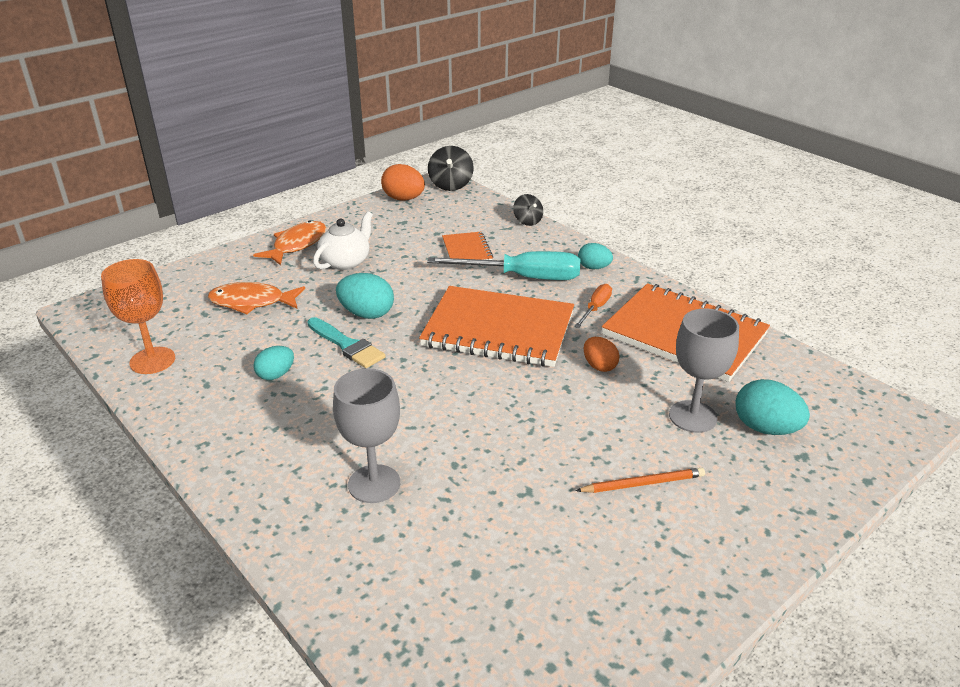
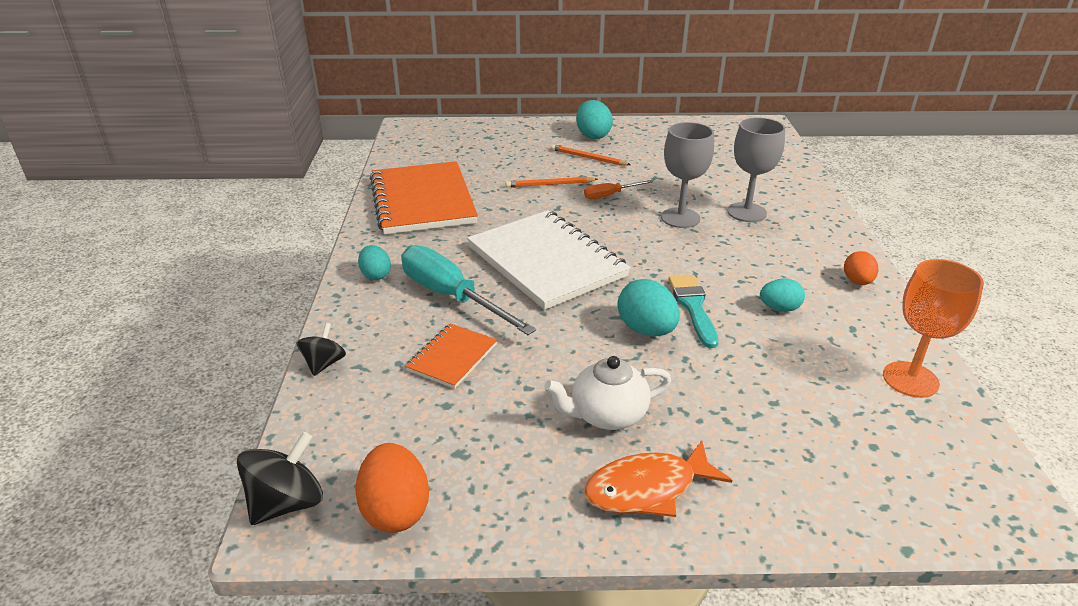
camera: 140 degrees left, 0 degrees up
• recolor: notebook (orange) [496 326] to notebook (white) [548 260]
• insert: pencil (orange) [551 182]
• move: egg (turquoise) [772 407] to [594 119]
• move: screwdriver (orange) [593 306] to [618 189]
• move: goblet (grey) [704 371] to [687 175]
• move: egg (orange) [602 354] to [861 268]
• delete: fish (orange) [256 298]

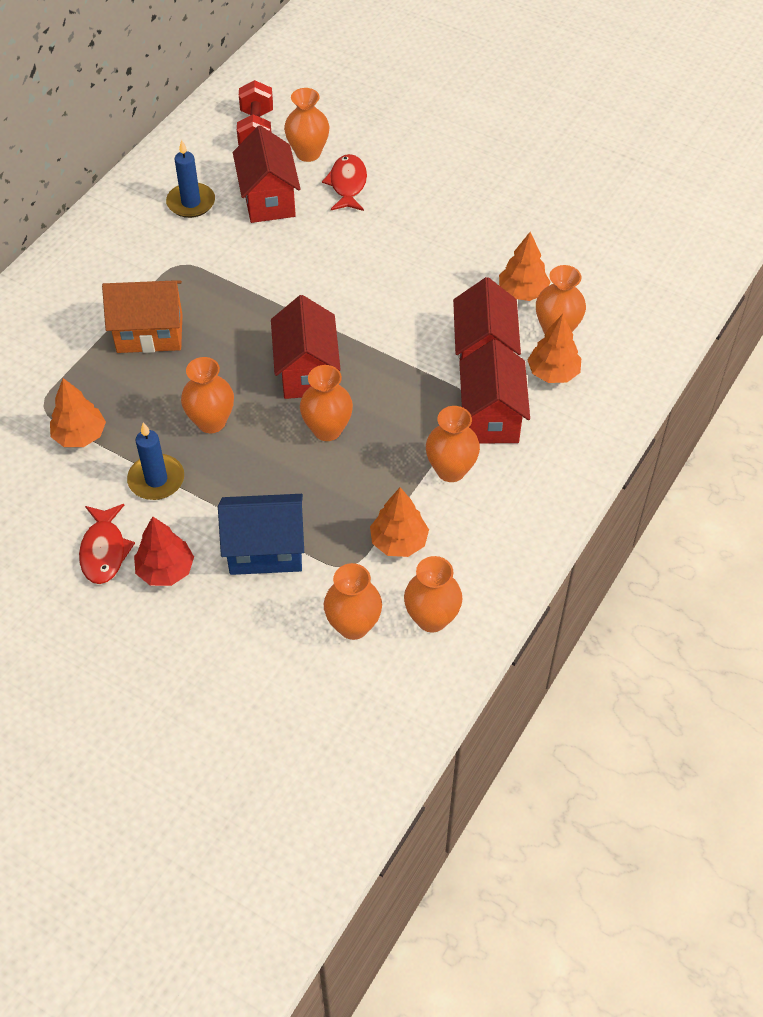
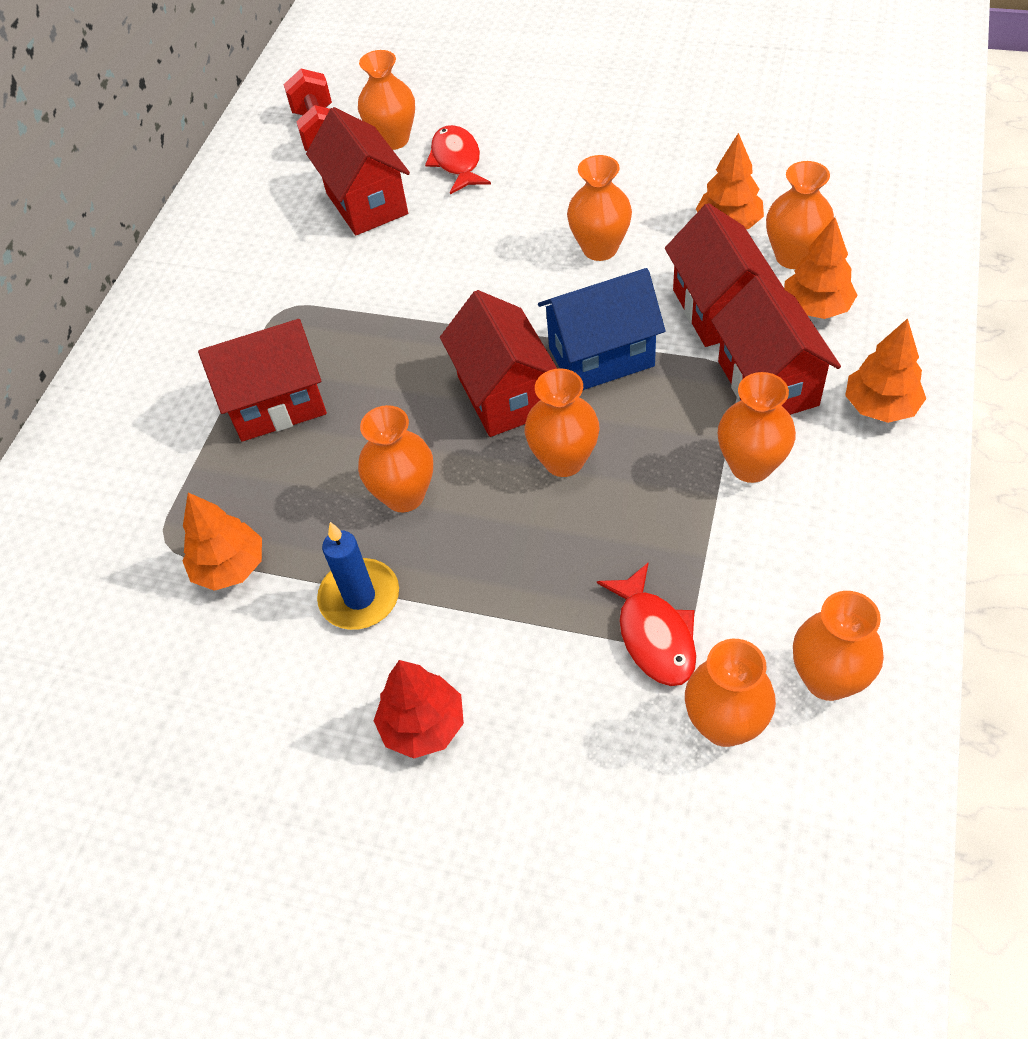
camera: 10 degrees left, 0 degrees up
• recolor: house (orange) [142 316] to house (red) [262 380]
• move: house (blue) [261 534] to [601 329]
• insert: vase (orange) [599 208]
• move: fish (red) [107 544] to [647 624]
• move: tree (orange) [399 522] to [885 370]
• delete: candle (blue) [190 178]

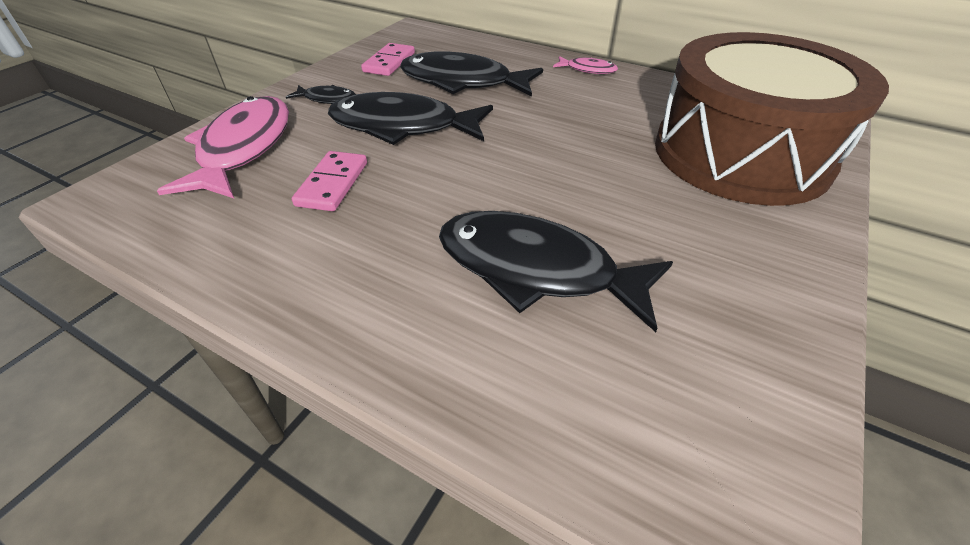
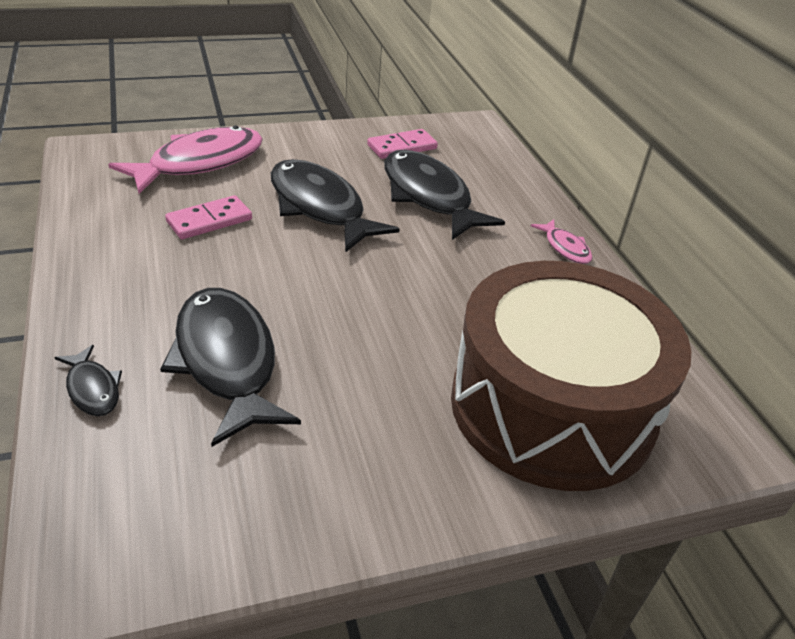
camera: 40 degrees right, 5 degrees down
• move: fish (black) [321 94] to [88 380]

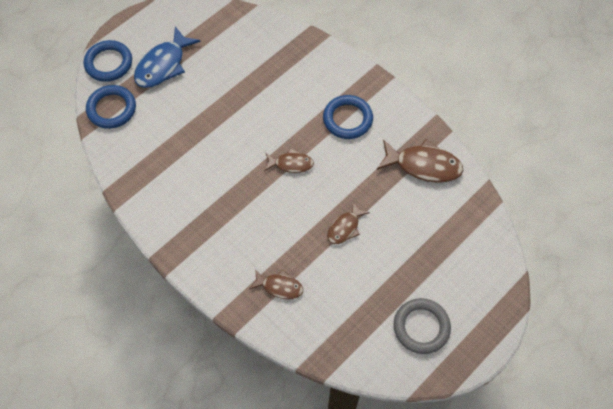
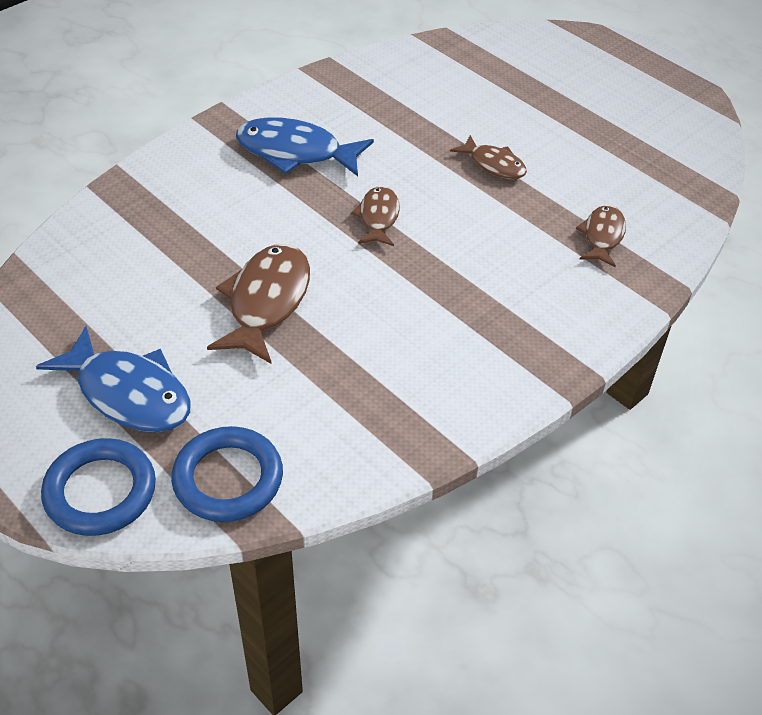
camera: 90 degrees left, 15 degrees down
• move: fish (brown) [420 160] to [258 304]
• replace: ring (blue) [348 117] to fish (blue) [305 147]
• delete: ring (grey) [422 326]

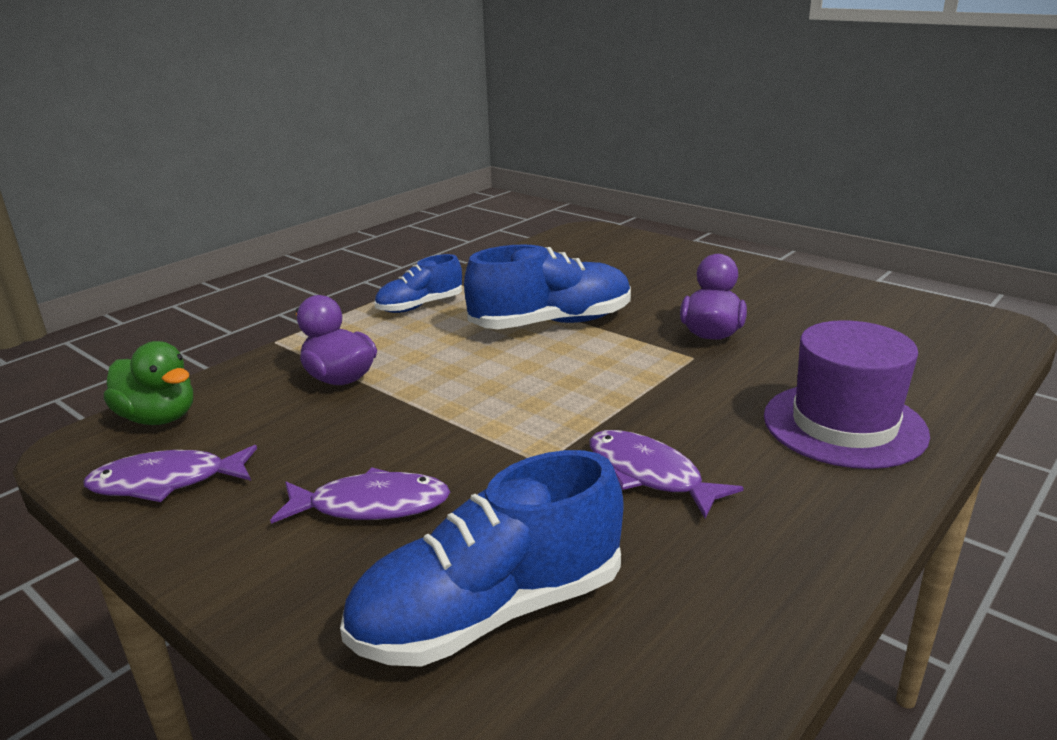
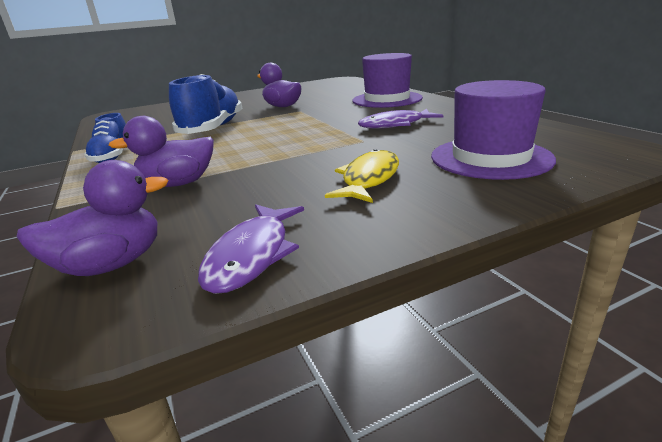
camera: 65 degrees left, 0 degrees up
• recolor: duck (green) [148 383] to duck (purple) [92 218]
• recolor: fish (purple) [360 495] to fish (yellow) [362 176]
• replace: shoe (blue) [481 558] to hat (purple) [493 130]

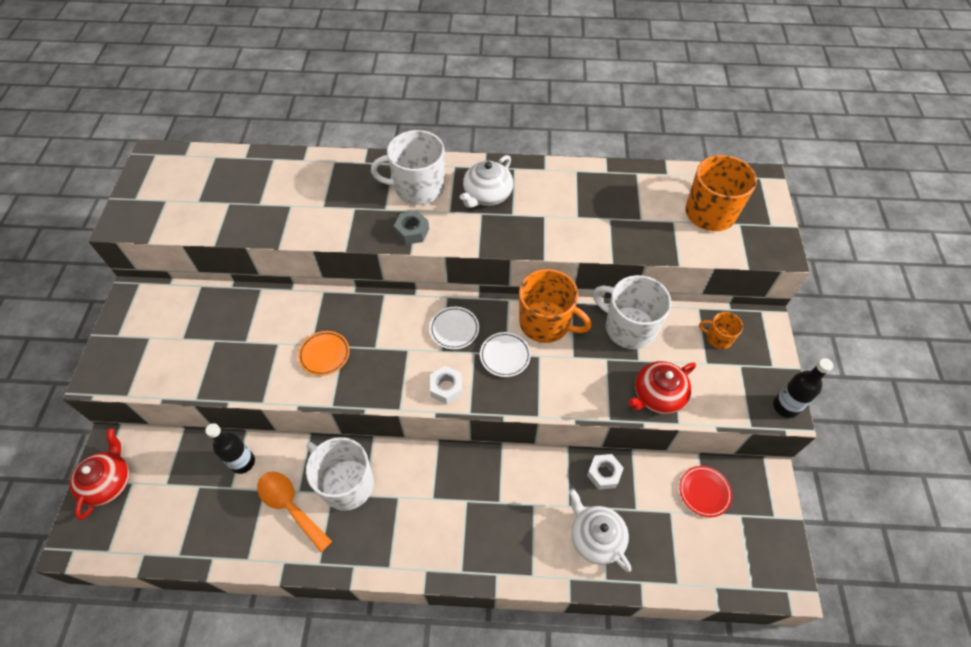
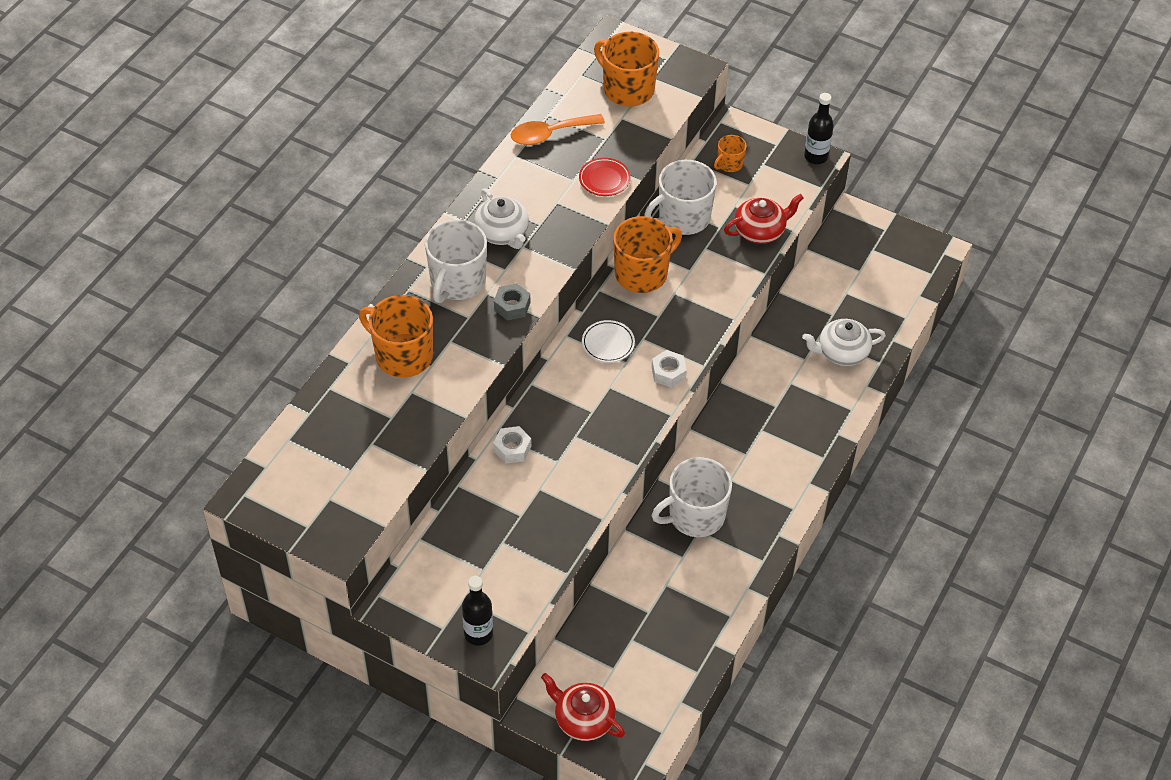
camera: 65 degrees left, 5 degrees down
• insert: mug (orange) [396 336]
• move: bottle (black) [230 448] to [477 610]
• move: nut (white) [605 472] to [512 445]
• move: spoon (orange) [294 512] to [558 129]
• move: plate (red) [705 491] to [605 177]
• rotate: teapot (red) [662 387] = [764 219] 105 degrees counterclockwise
• delete: plate (orange) [324 353]
• delete: plate (white) [505 354]

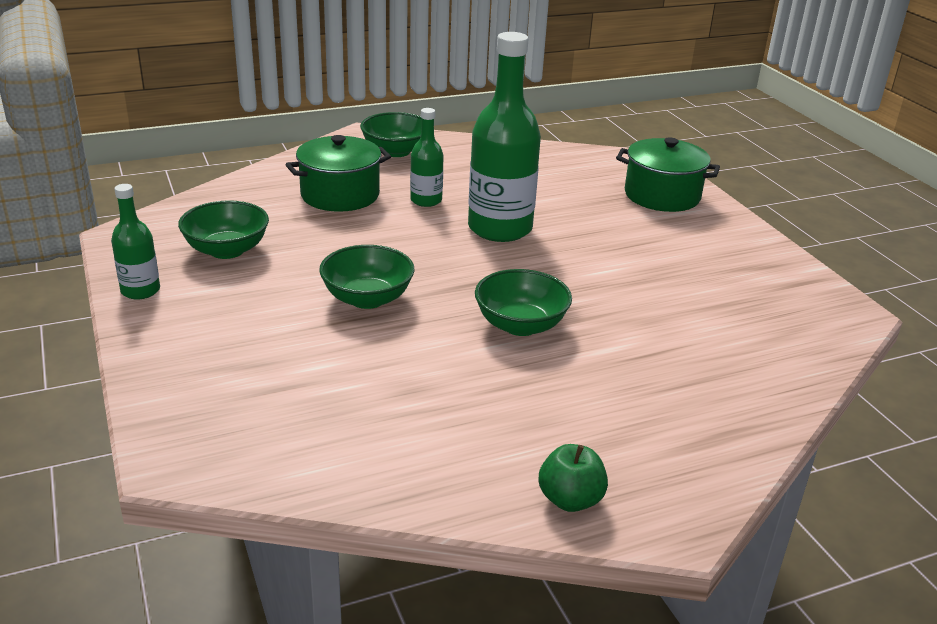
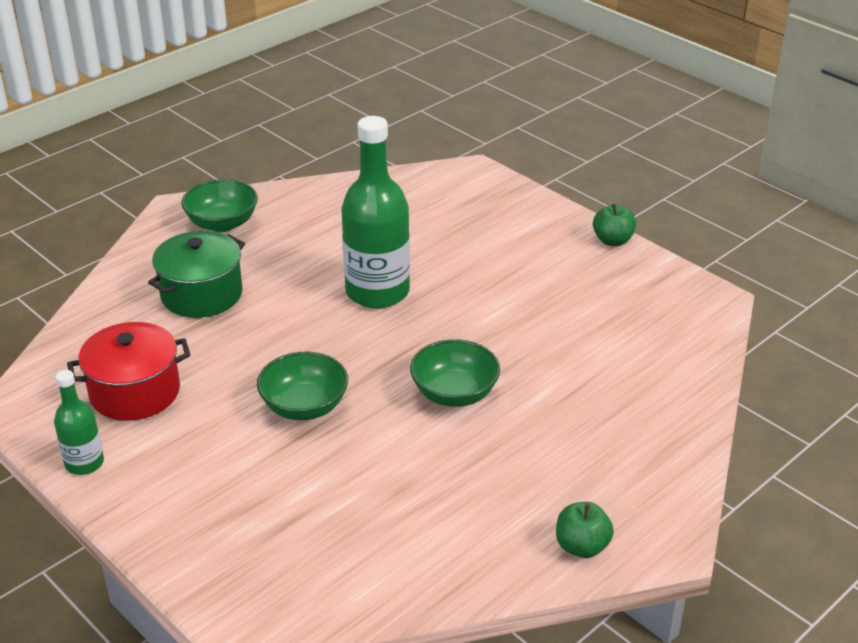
camera: 20 degrees left, 5 degrees up
• replace: bowl (green) [223 229] to pot (red) [128 371]
• insert: apple (green) [614 225]
• delete: bottle (green) [427 157]
• delete: pot (green) [668 174]

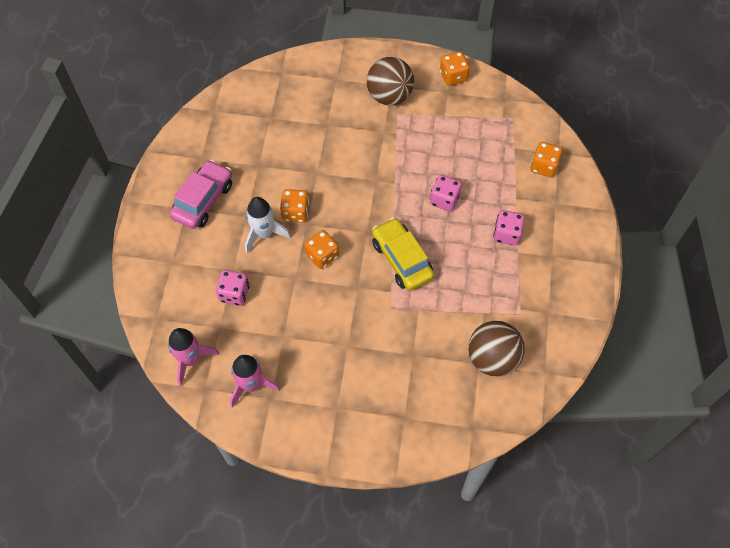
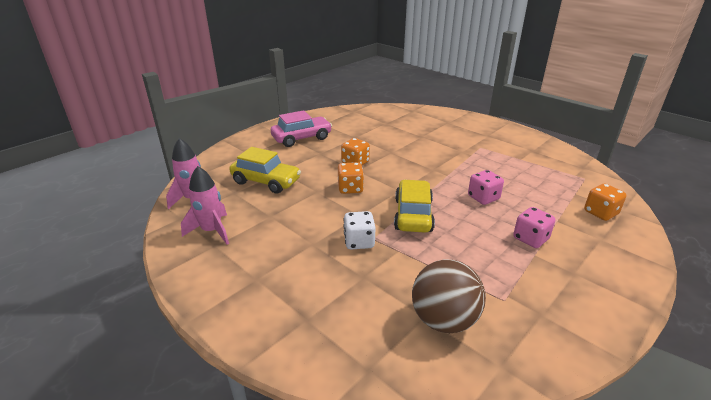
camera: 35 degrees right, 30 degrees down
• replace: dice (pink) [233 288] to car (yellow) [265 170]
• insert: dice (white) [359 230]
• delete: rocket (white) [268 225]
• delete: ball (brown) [390 81]
• delete: dice (orange) [455 69]

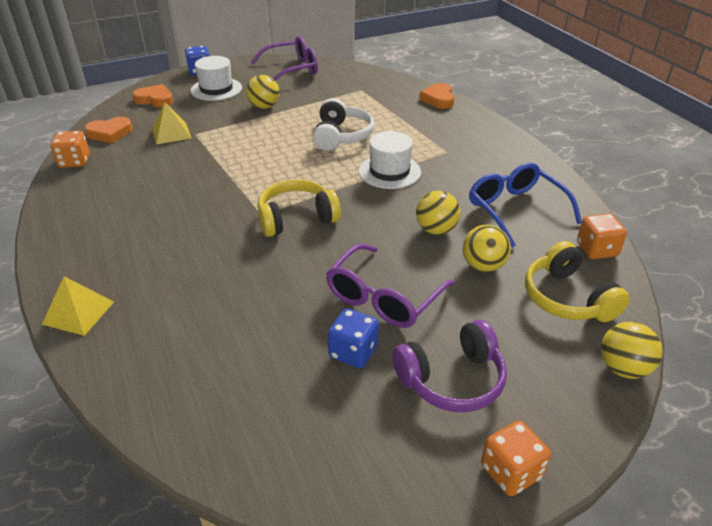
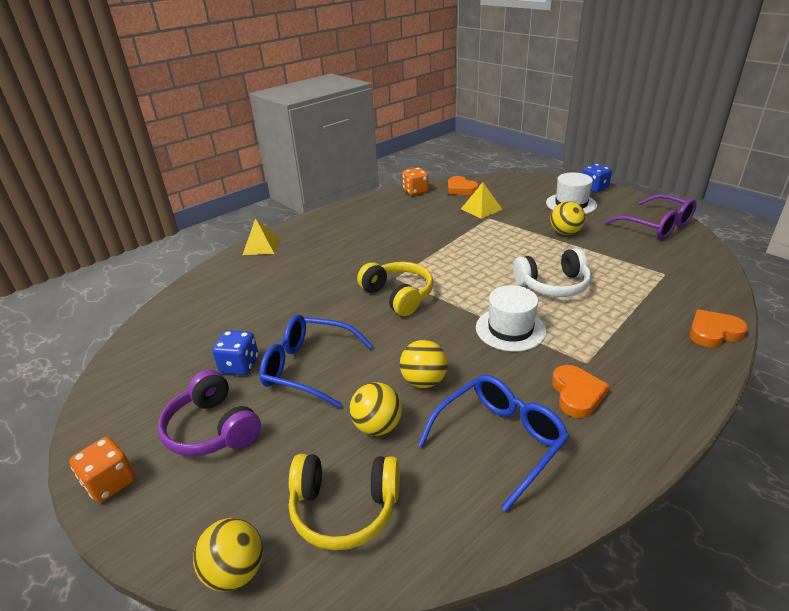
camera: 75 degrees right, 5 degrees down
• recolor: glasses (purple) [390 285] to glasses (blue) [316 361]
• rotate: headphones (yellow) [577 281] = [344 502] 135 degrees counterclockwise
• move: heart (orange) [152 95] to [580 391]
• delete: dice (orange) [602 236]

